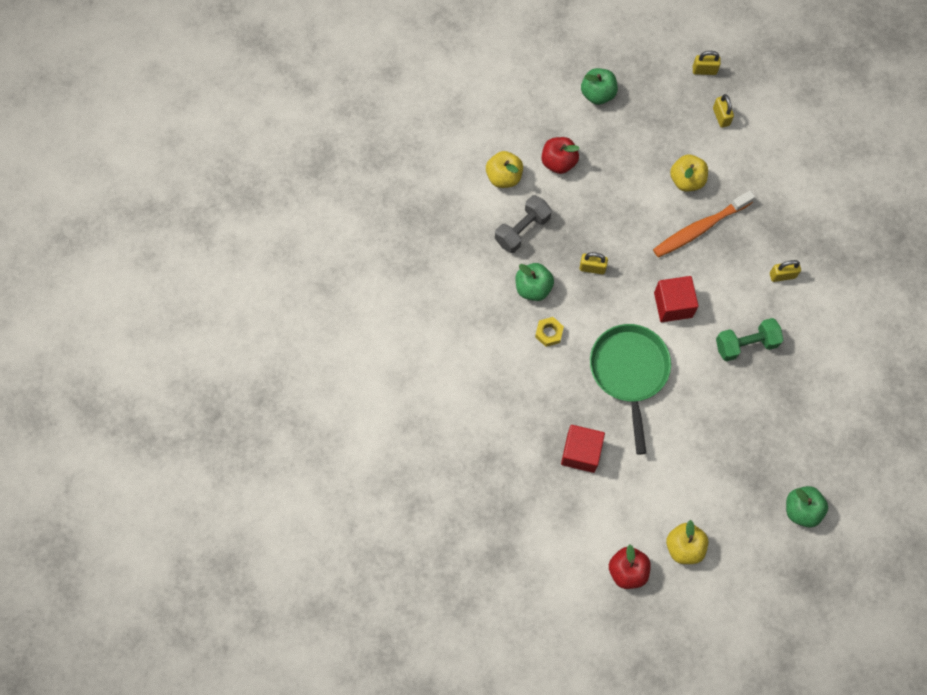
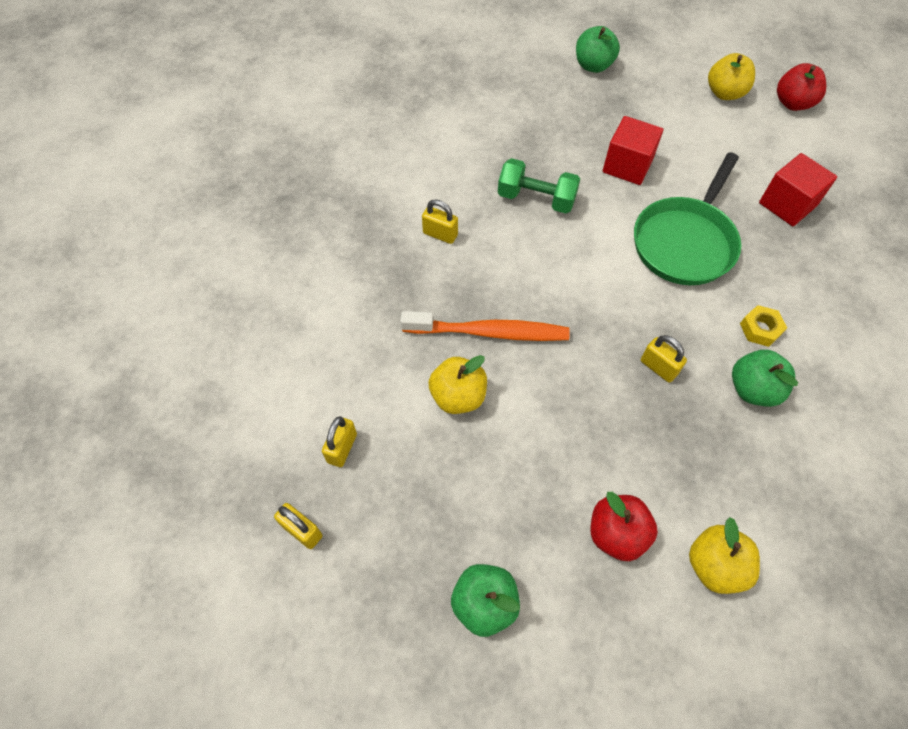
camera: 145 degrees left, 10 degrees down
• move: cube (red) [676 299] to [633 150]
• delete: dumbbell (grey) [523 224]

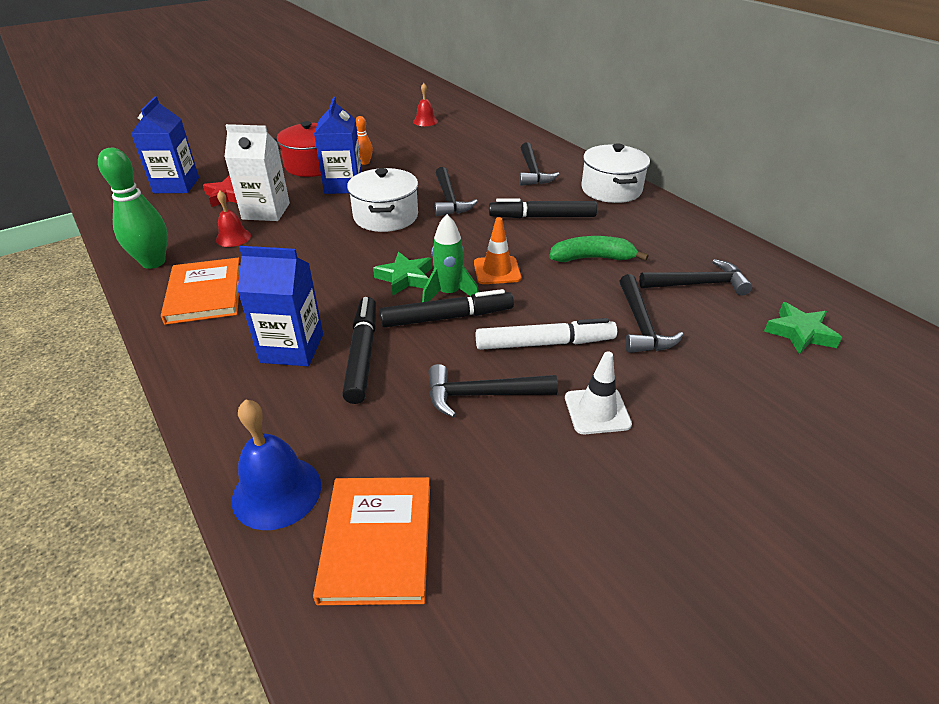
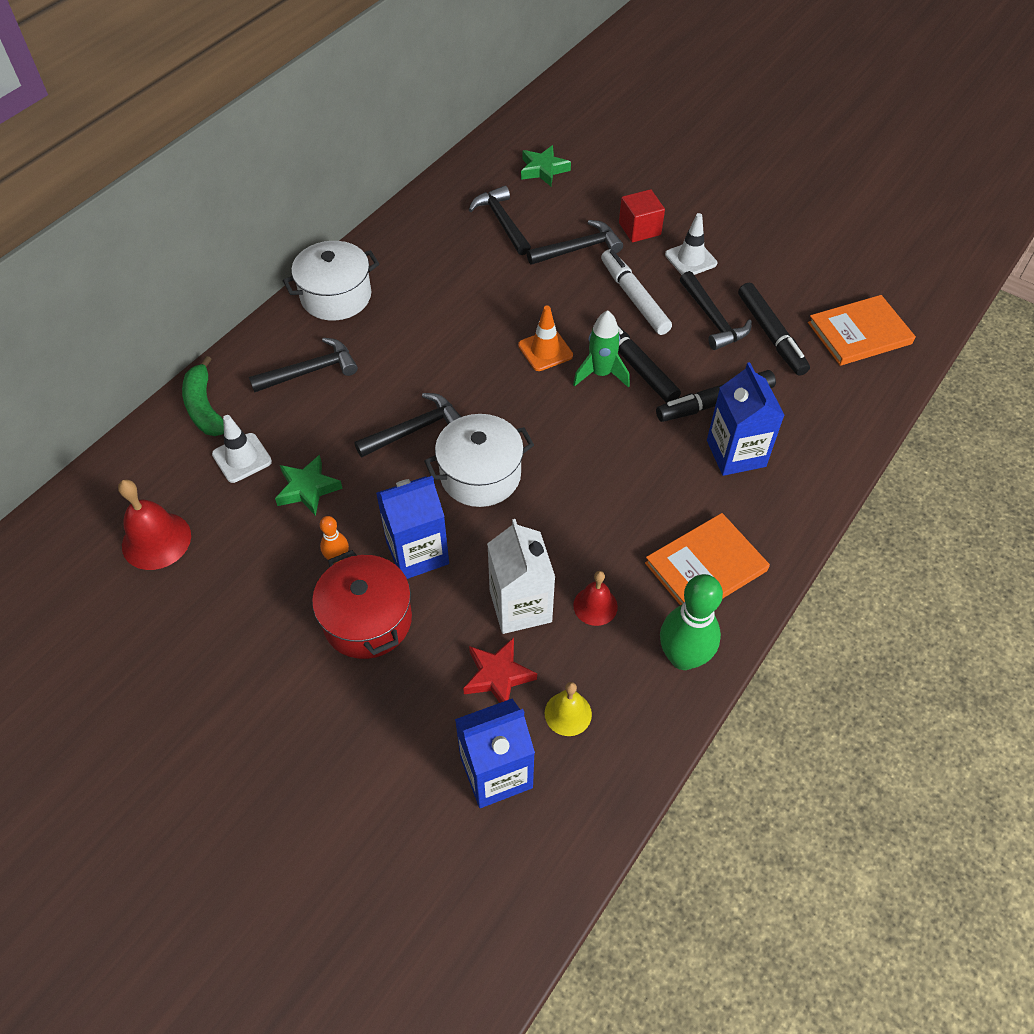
camera: 110 degrees left, 15 degrees up
• resize: bell (red) [425 104] = [154 525] x1.61
• move: banana (green) [598 249] to [203 396]
• insert: traffic cone (white) [242 449]
• move: star (green) [402 273] to [309 485]
• insert: bell (yellow) [568 709]
• insert: cube (red) [642 215]
• move: marker (black) [543 208] to [774 329]
• delete: bell (blue) [276 464]

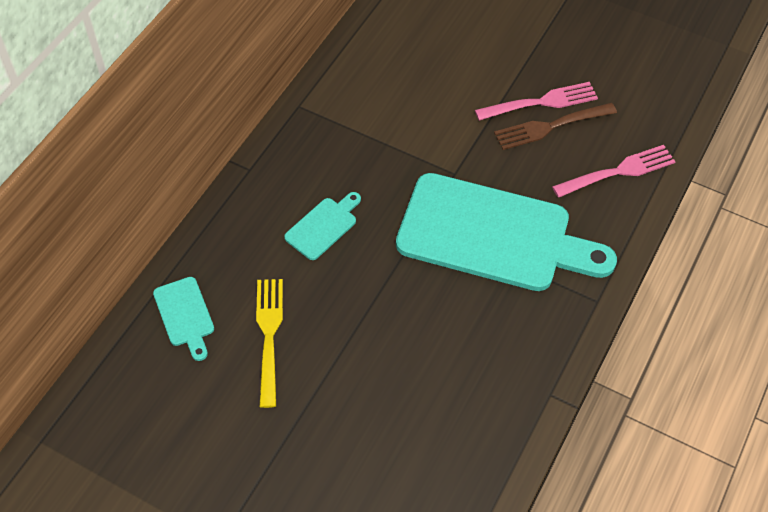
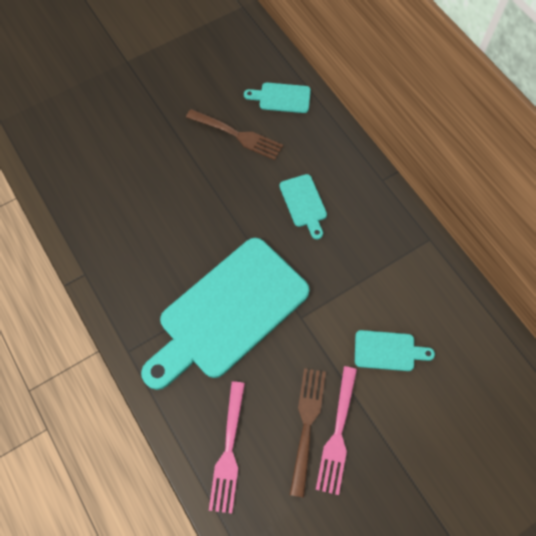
camera: 120 degrees right, 10 degrees up
• recolor: fork (yellow) [269 343] to fork (brown) [234 134]
• insert: cutting board (turquoise) [395 350]

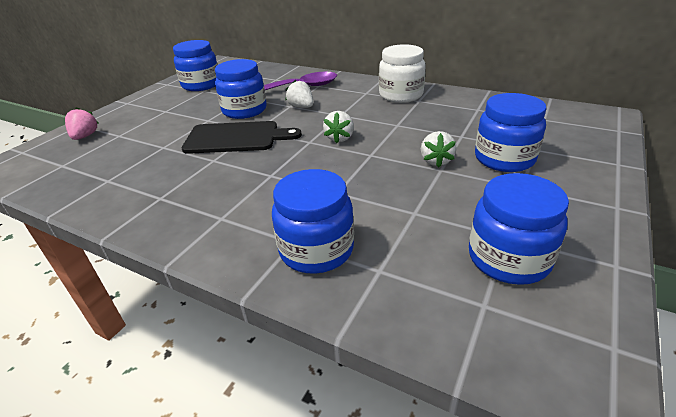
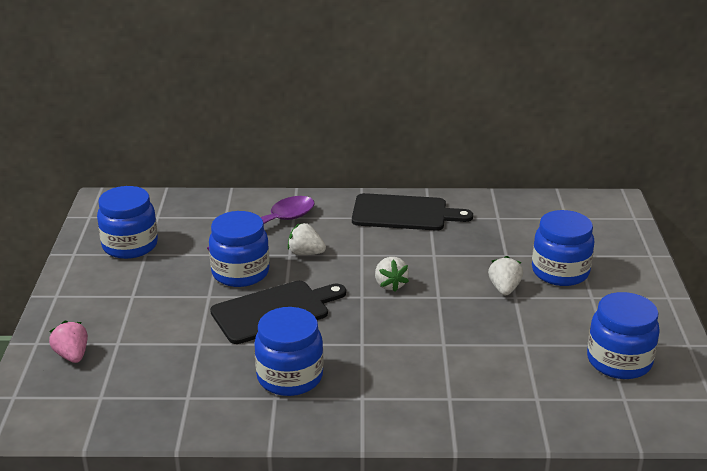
camera: 30 degrees left, 5 degrees down
• move: jar (blue) [313 221] to [288 351]
• replace: jar (white) [402 73] to cutting board (black) [412 212]
• rotate: strawberry (white) [439 149] = [505 275] 150 degrees counterclockwise

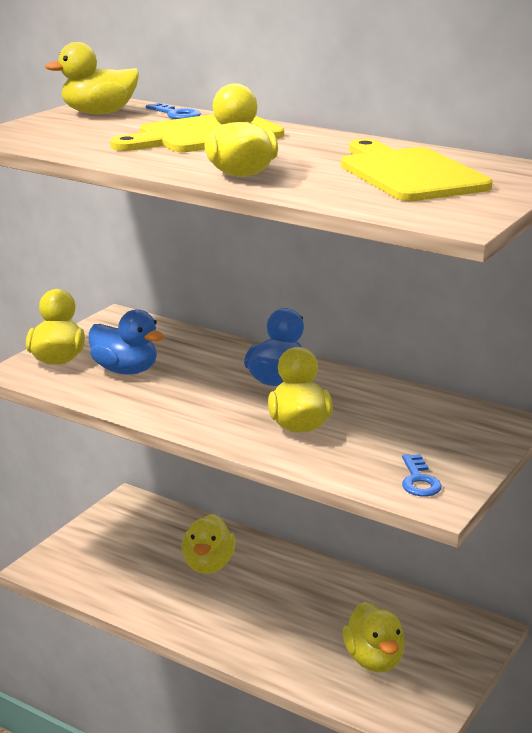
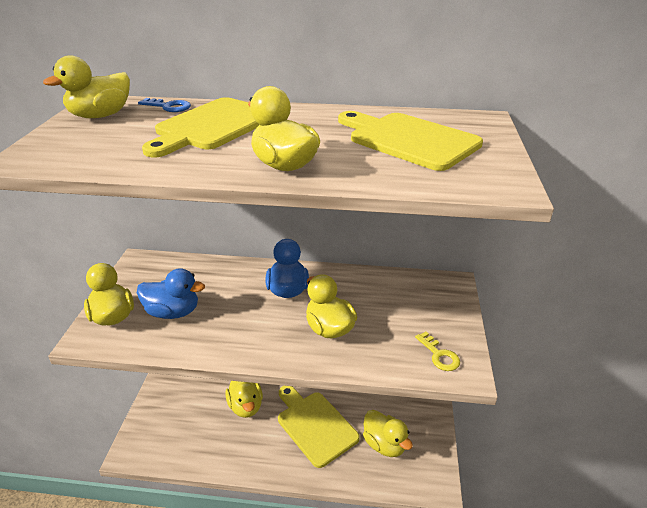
camera: 25 degrees left, 10 degrees up
• insert: cutting board (yellow) [319 427]
• recolor: key (blue) [422 475] to key (yellow) [437 351]

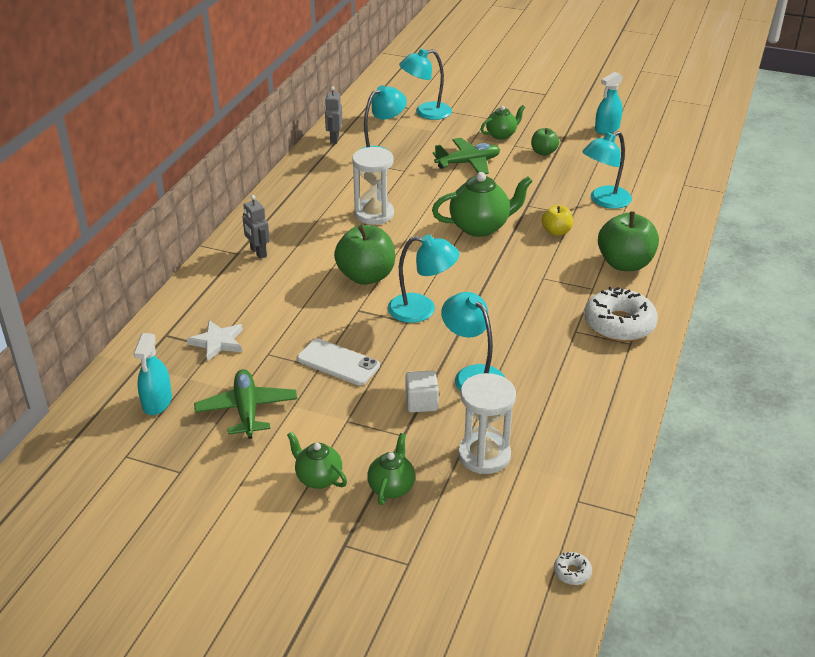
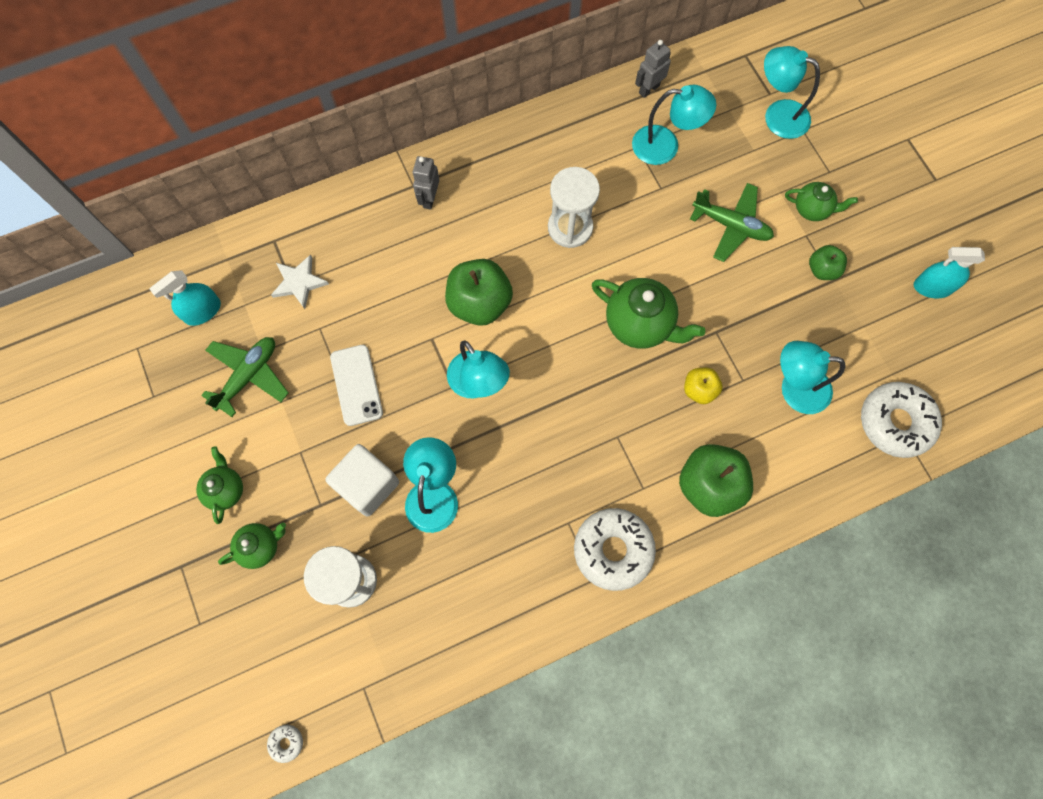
camera: 45 degrees right, 35 degrees up
• resize: cube (white) [422 391] = [362 480] x1.60
• insert: donut (white) [901 420]

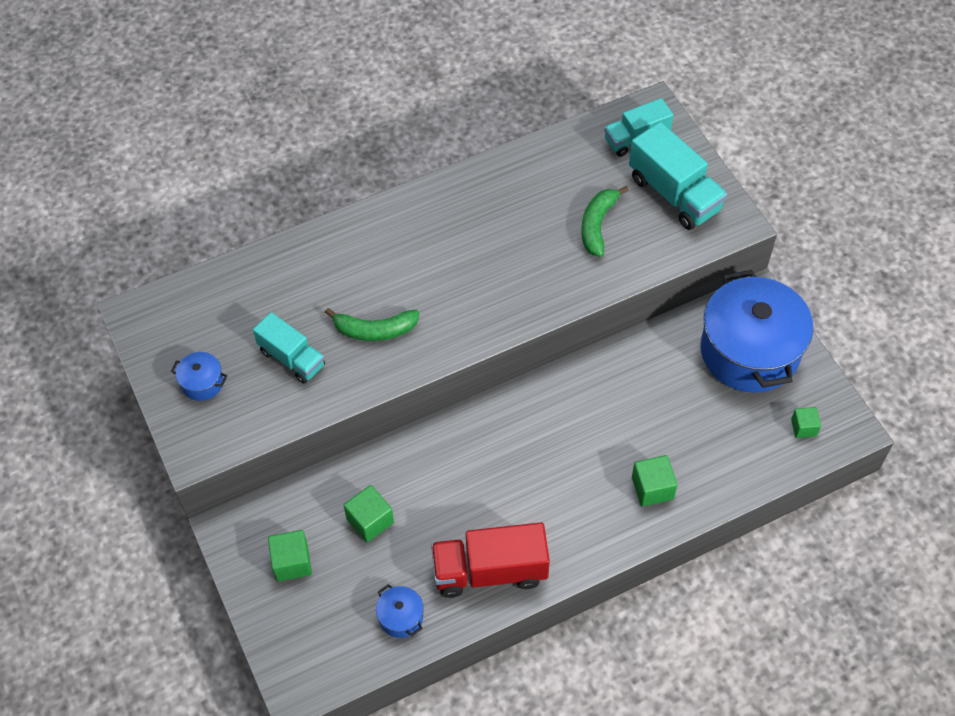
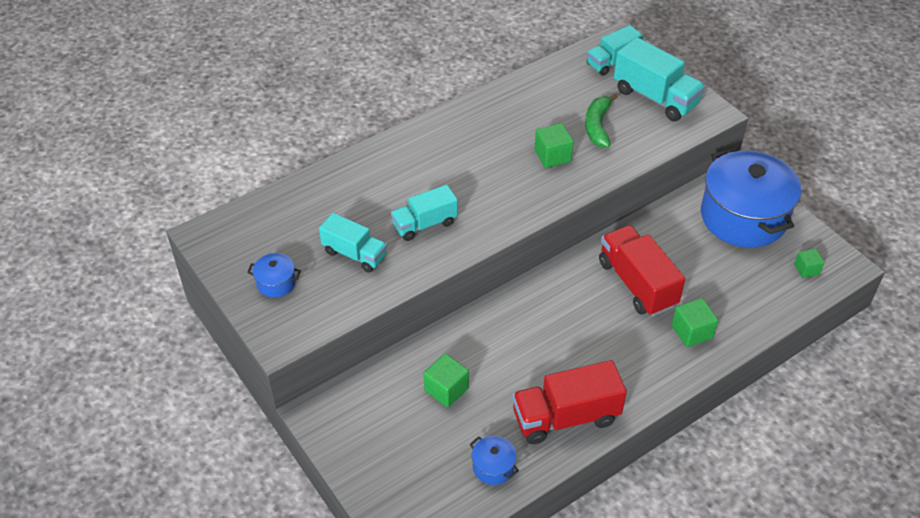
camera: 10 degrees left, 10 degrees down
• replace: banana (green) [372 324] to truck (turquoise) [424 213]
• move: cube (green) [290 556] to [554 145]
• insert: truck (red) [642 270]

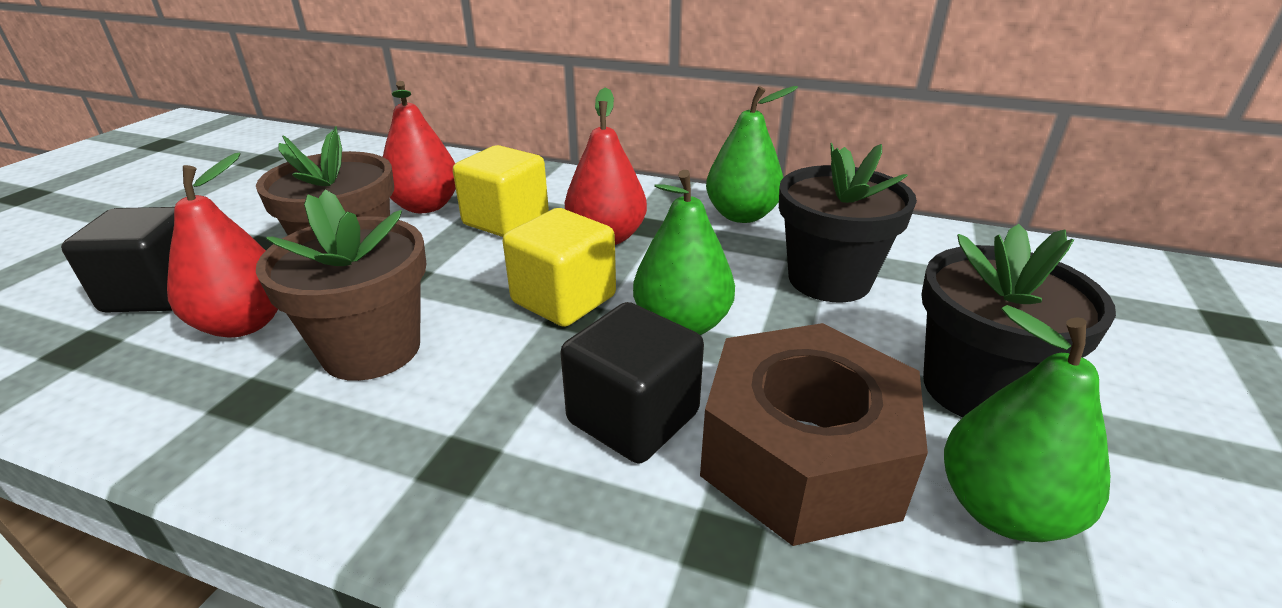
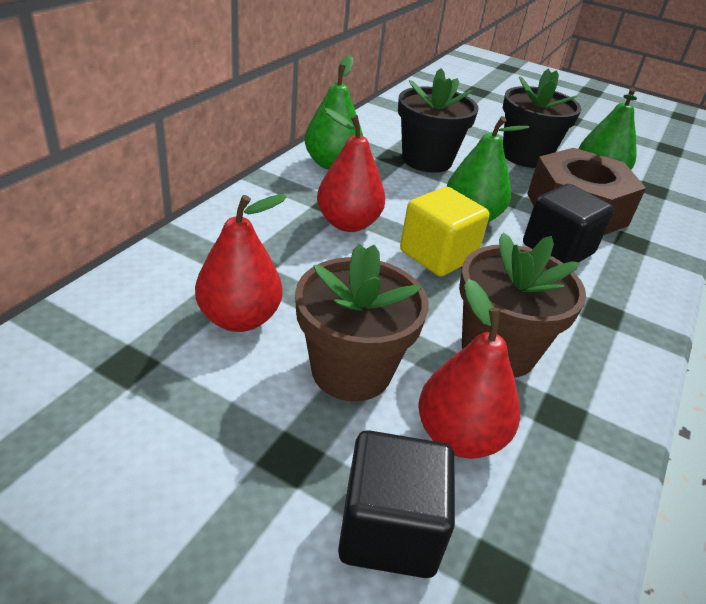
camera: 85 degrees left, 5 degrees up
• delete: cube (yellow) [501 191]

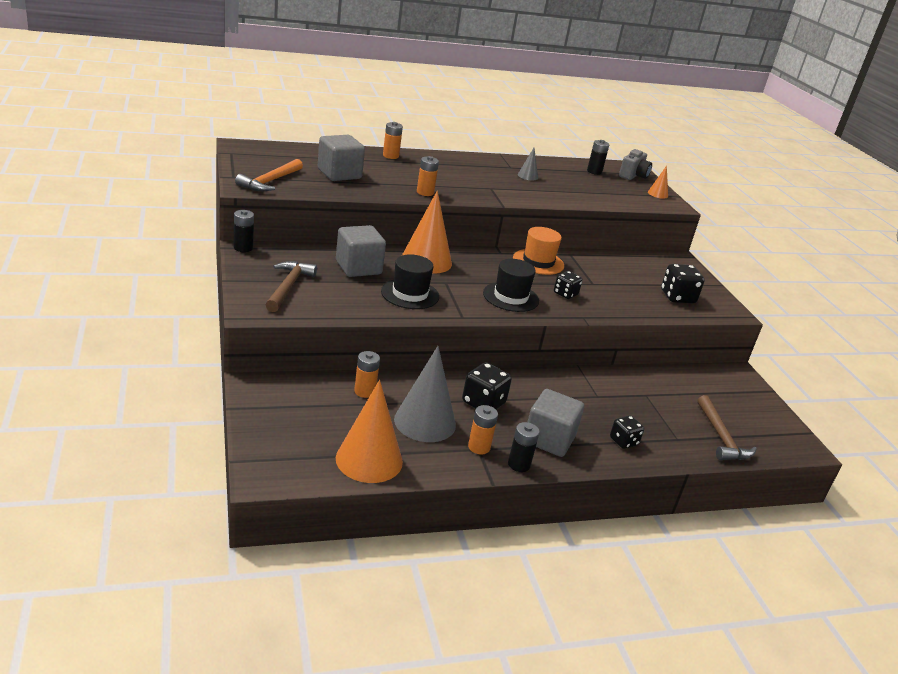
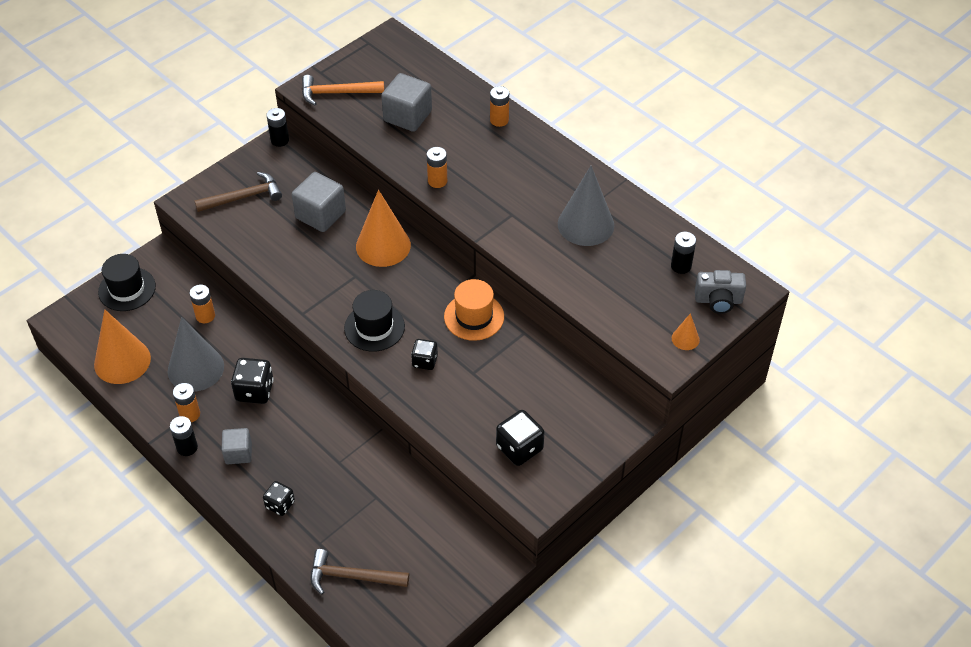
camera: 65 degrees right, 20 degrees up
• move: hat (black) [410 281] to [127 282]
• resize: cube (grey) [556 423] = [237 446] x0.63
• rotate: hammer (brown) [727 427] = [360 572] 45 degrees clockwise
• resize: cone (grey) [528 164] = [586 206] x2.17

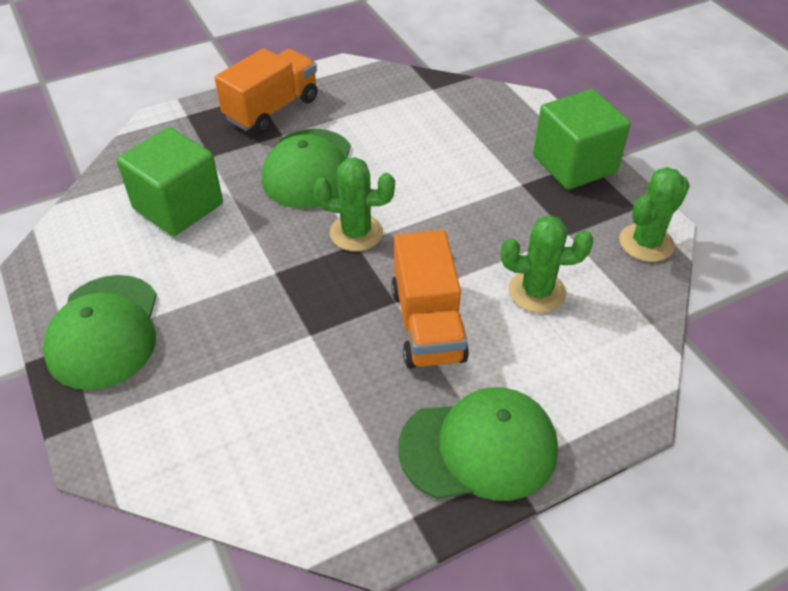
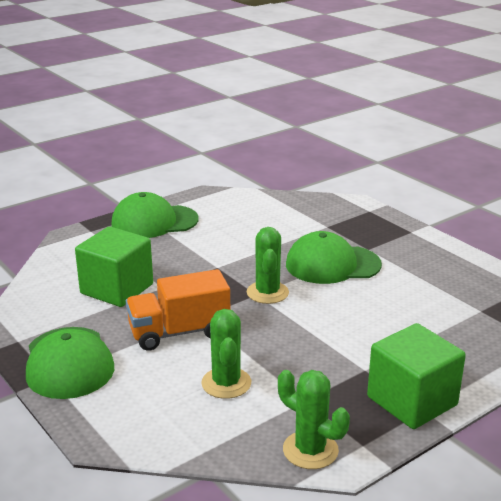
camera: 80 degrees right, 20 degrees down
• move: cube (green) [170 181] to [114 266]
• delete: truck (orange) [266 90]

